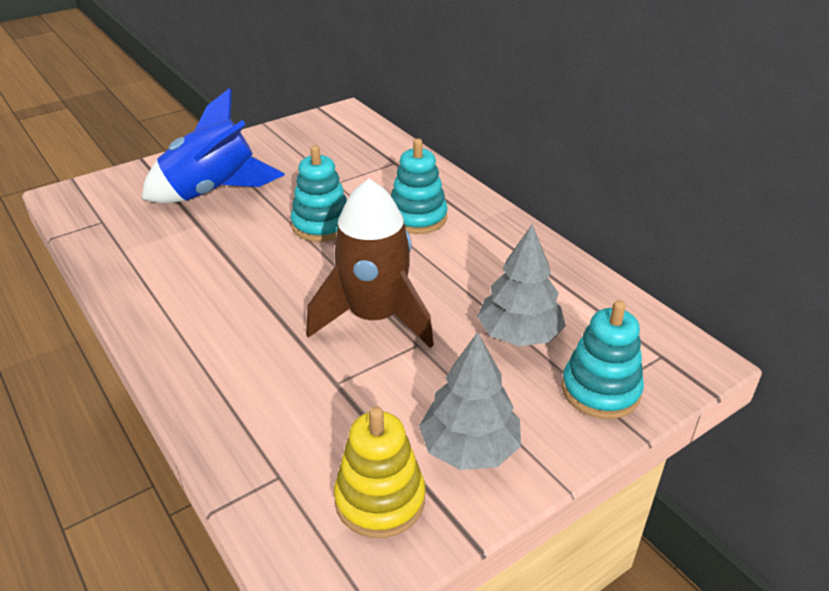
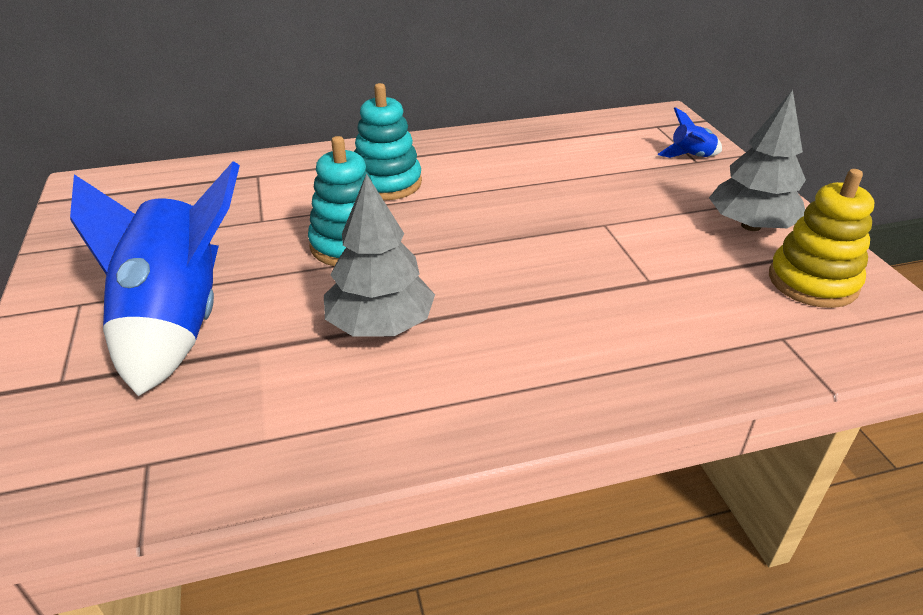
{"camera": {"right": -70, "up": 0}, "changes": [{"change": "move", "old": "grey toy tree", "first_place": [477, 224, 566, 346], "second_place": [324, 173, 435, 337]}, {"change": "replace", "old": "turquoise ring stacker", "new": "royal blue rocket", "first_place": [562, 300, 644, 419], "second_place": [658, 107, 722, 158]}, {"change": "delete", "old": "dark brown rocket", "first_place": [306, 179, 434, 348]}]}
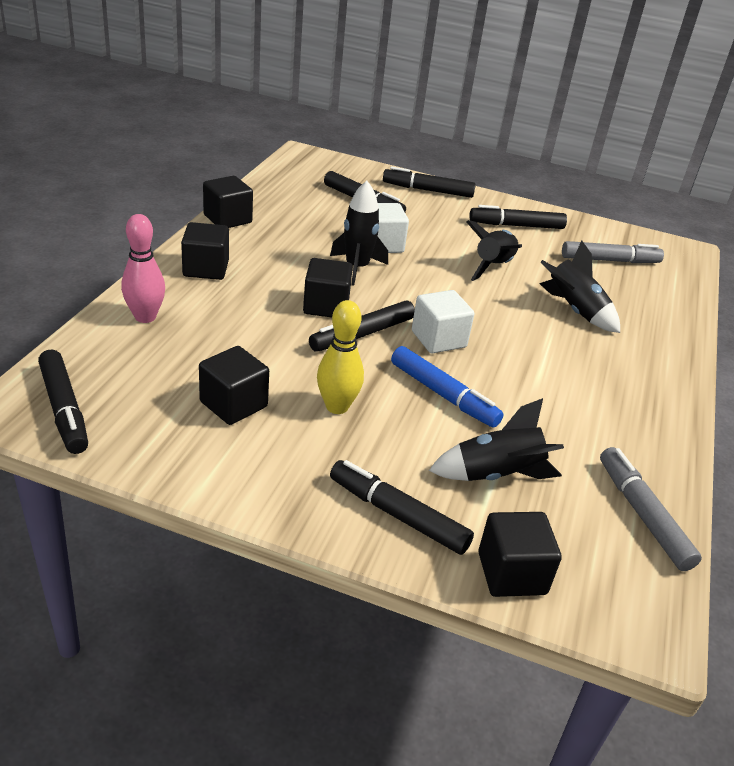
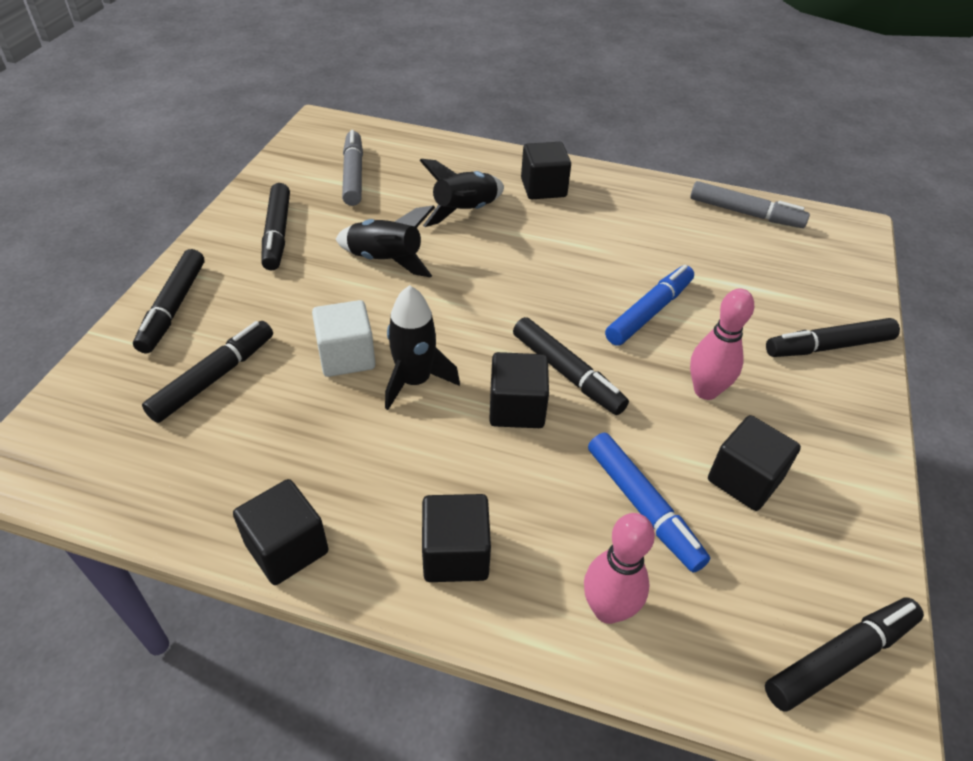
{"camera": {"right": -90, "up": 10}, "changes": [{"change": "move", "old": "jet-black solid cube", "first_place": [478, 512, 562, 597], "second_place": [521, 142, 571, 199]}, {"change": "insert", "new": "royal blue marker", "second_place": [588, 433, 710, 573]}, {"change": "rotate", "old": "grey marker", "first_place": [600, 447, 702, 571], "second_place": [690, 181, 810, 228], "degrees": -135}, {"change": "recolor", "old": "bright yellow bowling pin", "new": "rosy bowling pin", "first_place": [317, 300, 364, 414], "second_place": [690, 289, 754, 400]}, {"change": "rotate", "old": "jet-black marker", "first_place": [330, 460, 474, 555], "second_place": [766, 318, 900, 357], "degrees": 45}, {"change": "delete", "old": "pure white solid cube", "first_place": [412, 290, 474, 354]}, {"change": "delete", "old": "jet-black rocket", "first_place": [429, 398, 564, 481]}]}
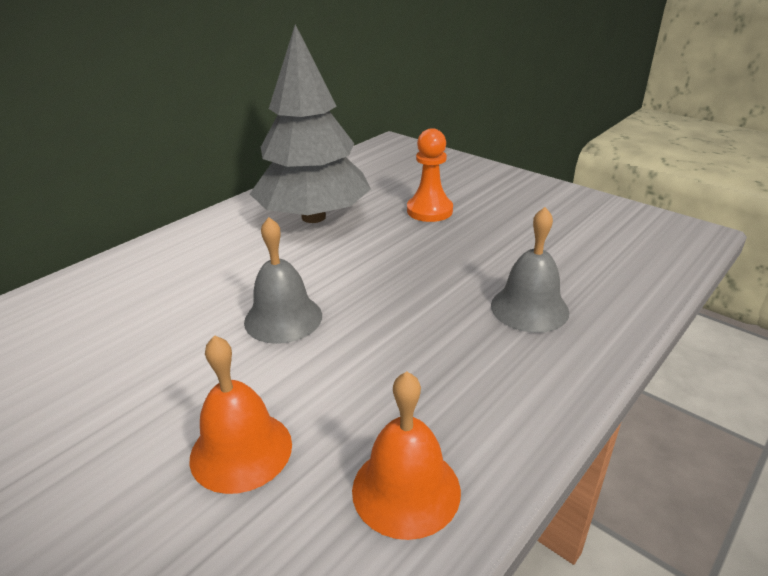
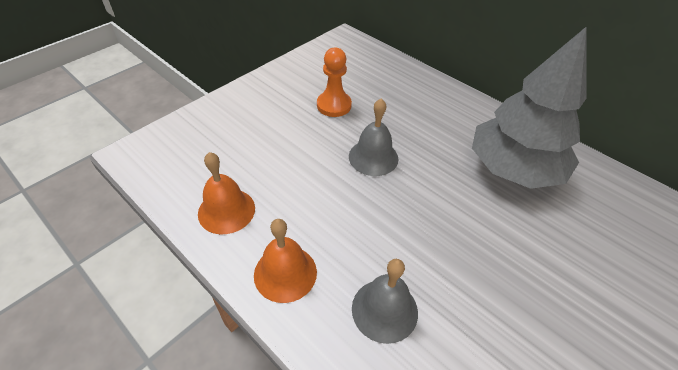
{"camera": {"right": 90, "up": 15}, "changes": [{"change": "move", "old": "orange hand bell", "first_place": [190, 335, 292, 494], "second_place": [254, 219, 317, 303]}, {"change": "move", "old": "orange chess pawn", "first_place": [407, 128, 453, 222], "second_place": [317, 48, 352, 117]}]}
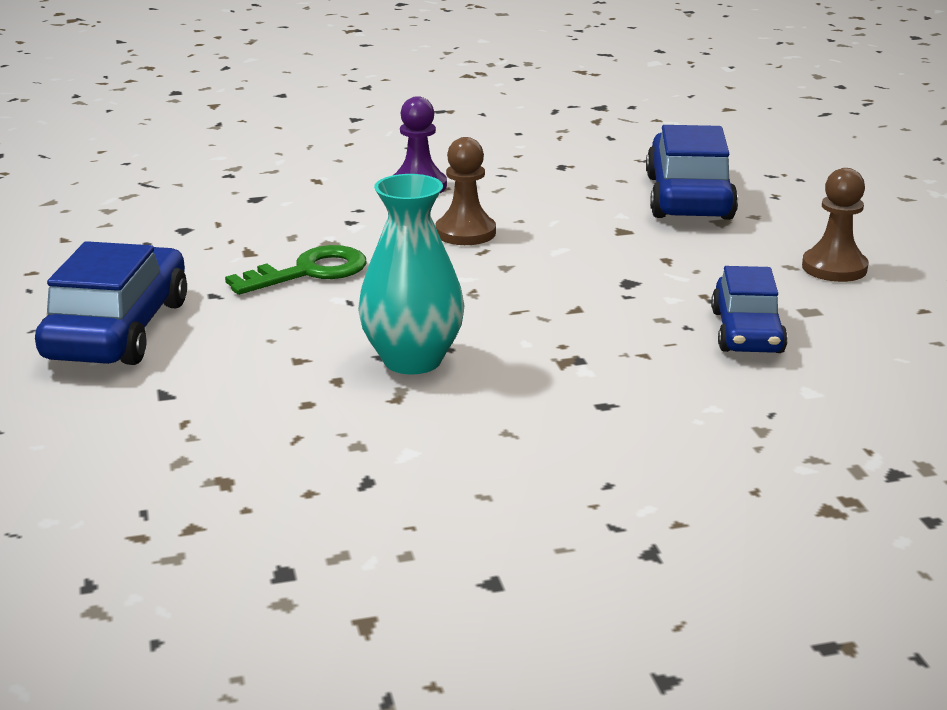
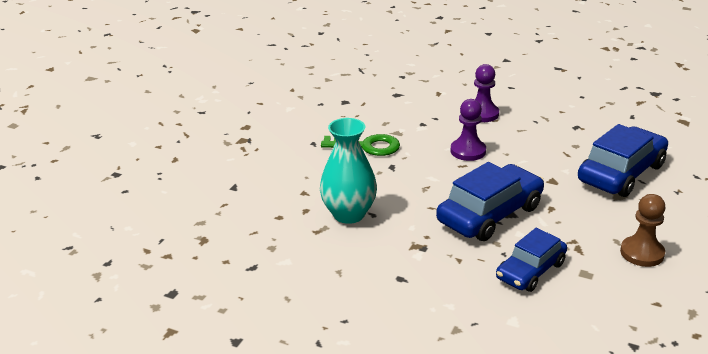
{"camera": {"right": 40, "up": 5}, "changes": [{"change": "move", "old": "royal blue toy car", "first_place": [35, 241, 187, 365], "second_place": [436, 162, 544, 241]}, {"change": "recolor", "old": "dark brown chess pawn", "new": "violet chess pawn", "first_place": [435, 137, 496, 245], "second_place": [450, 99, 486, 161]}]}
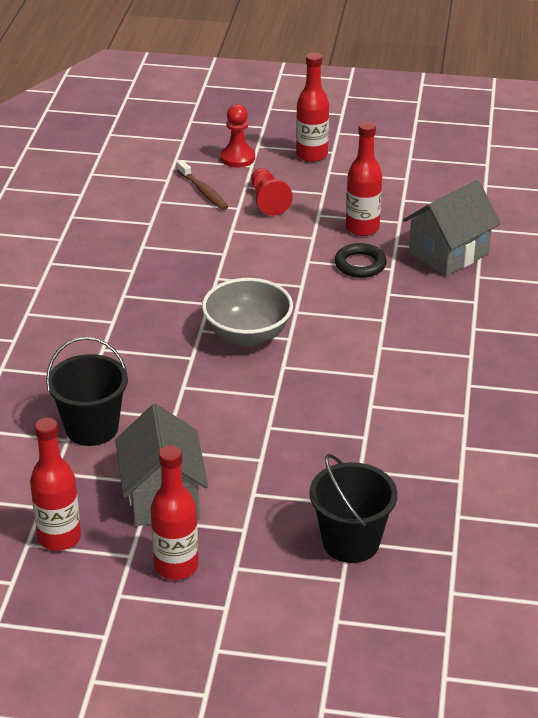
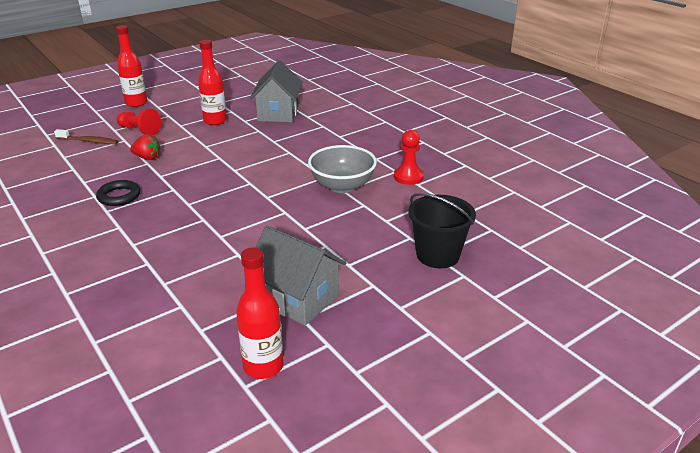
{"camera": {"right": -45, "up": -5}, "changes": [{"change": "move", "old": "jet-black torus", "first_place": [335, 243, 387, 278], "second_place": [96, 180, 140, 206]}, {"change": "insert", "new": "red strawberry", "second_place": [130, 134, 160, 160]}, {"change": "move", "old": "grey bowl", "first_place": [202, 278, 293, 346], "second_place": [308, 145, 377, 193]}, {"change": "move", "old": "red chess pawn", "first_place": [220, 104, 255, 168], "second_place": [394, 130, 424, 185]}, {"change": "delete", "old": "jet-black sand bucket", "first_place": [46, 337, 128, 446]}, {"change": "delete", "old": "red drink bottle", "first_place": [151, 445, 199, 580]}]}
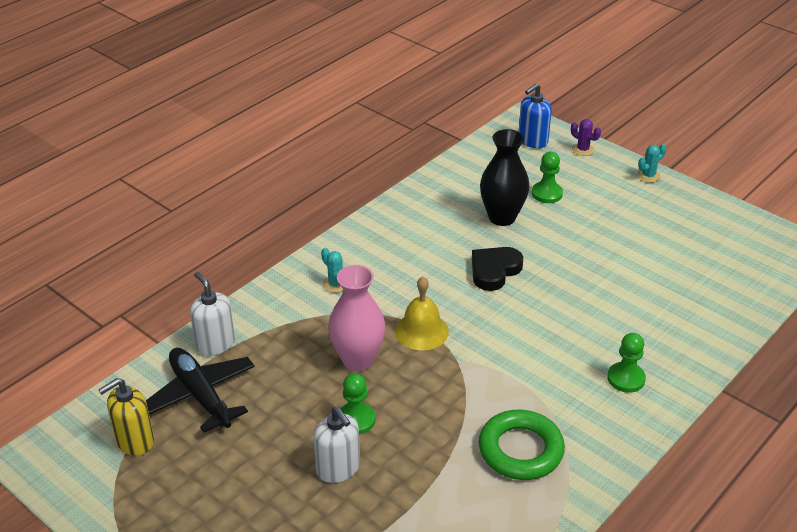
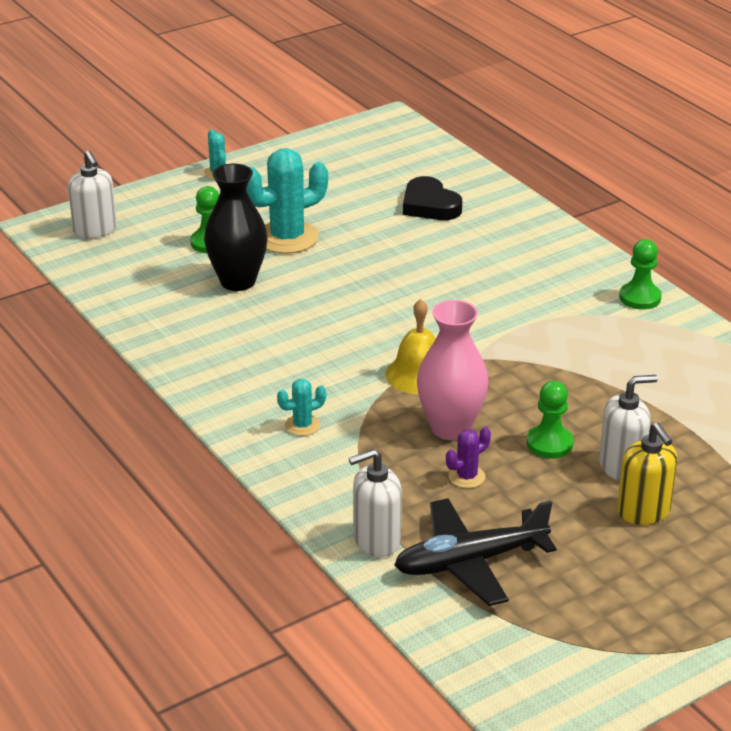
{"camera": {"right": -75, "up": -5}, "changes": [{"change": "recolor", "old": "royal blue soap dispenser", "new": "pure white soap dispenser", "first_place": [519, 83, 552, 148], "second_place": [68, 151, 117, 238]}, {"change": "insert", "new": "turquoise cactus", "second_place": [246, 148, 328, 254]}, {"change": "move", "old": "jet-black heart shape", "first_place": [472, 247, 523, 291], "second_place": [403, 176, 462, 220]}, {"change": "move", "old": "violet cactus", "first_place": [571, 119, 601, 156], "second_place": [446, 427, 491, 488]}, {"change": "move", "old": "bright yellow soap dispenser", "first_place": [98, 378, 154, 456], "second_place": [617, 423, 678, 525]}, {"change": "move", "old": "green chess pawn", "first_place": [607, 333, 646, 393], "second_place": [619, 239, 662, 309]}, {"change": "delete", "old": "green torus", "first_place": [479, 409, 565, 480]}]}
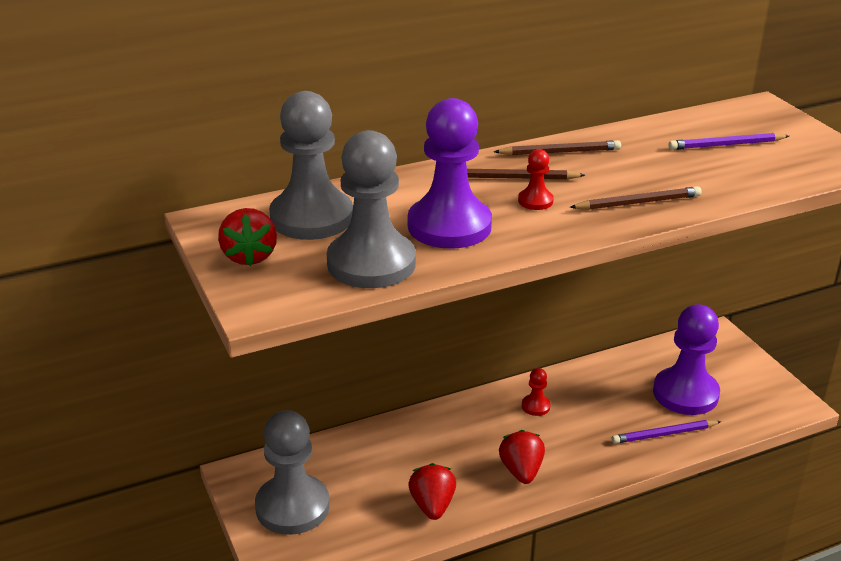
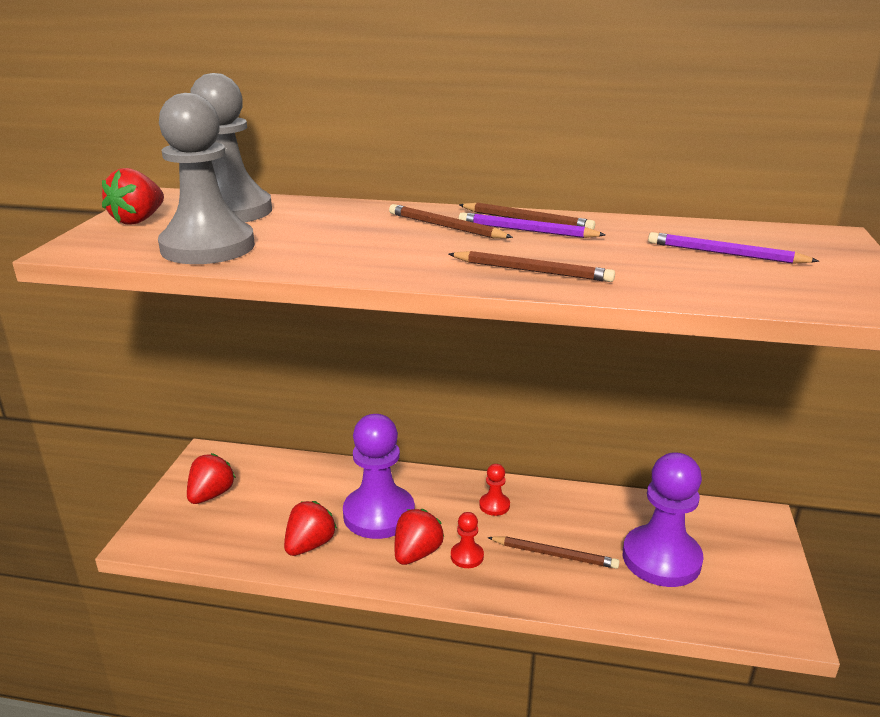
{"camera": {"right": 35, "up": -5}, "changes": [{"change": "replace", "old": "grey chess pawn", "new": "red strawberry", "first_place": [255, 410, 330, 535], "second_place": [187, 453, 236, 504]}, {"change": "move", "old": "violet chess pawn", "first_place": [408, 98, 492, 249], "second_place": [343, 414, 415, 539]}, {"change": "move", "old": "red chess pawn", "first_place": [518, 149, 554, 210], "second_place": [451, 512, 484, 568]}, {"change": "move", "old": "violet lead pencil", "first_place": [612, 420, 722, 444], "second_place": [459, 212, 606, 238]}, {"change": "insert", "new": "dark brown lead pencil", "second_place": [487, 536, 620, 569]}]}
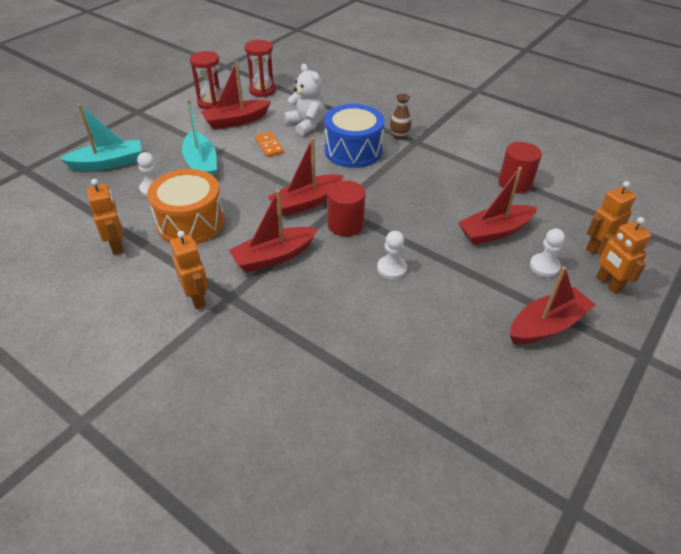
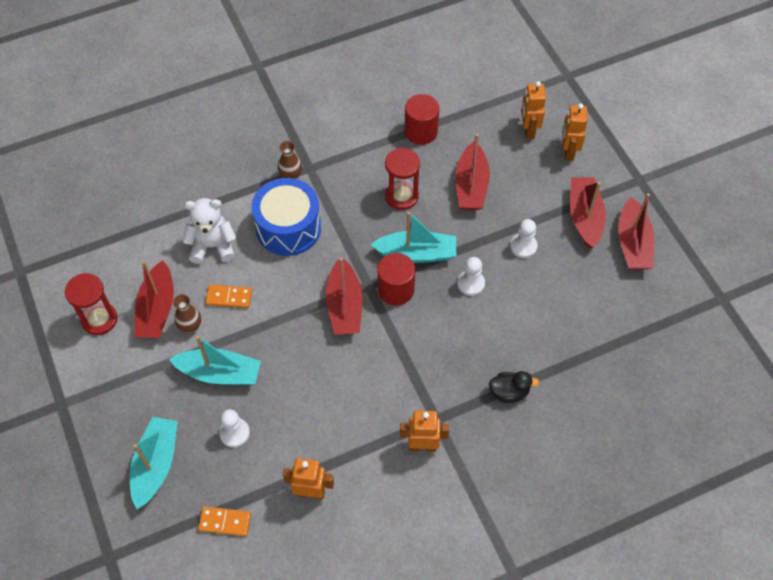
{"camera": {"right": -60, "up": 15}, "changes": [{"change": "insert", "new": "dark brown flower vase", "second_place": [173, 294, 201, 334]}, {"change": "insert", "new": "orange domino tile", "second_place": [198, 506, 251, 536]}, {"change": "insert", "new": "turquoise sailboat", "second_place": [371, 212, 456, 263]}, {"change": "move", "old": "red hourglass", "first_place": [245, 40, 276, 97], "second_place": [385, 148, 420, 210]}, {"change": "insert", "new": "jet-black toy duck", "second_place": [489, 371, 540, 403]}, {"change": "move", "old": "pure white chess pawn", "first_place": [530, 229, 565, 277], "second_place": [510, 219, 538, 258]}, {"change": "rotate", "old": "orange toy robot", "first_place": [596, 217, 651, 294], "second_place": [562, 104, 588, 161], "degrees": 90}, {"change": "move", "old": "red sailboat", "first_place": [229, 190, 318, 272], "second_place": [618, 193, 654, 270]}, {"change": "delete", "old": "orange toy drum", "first_place": [147, 169, 225, 244]}]}
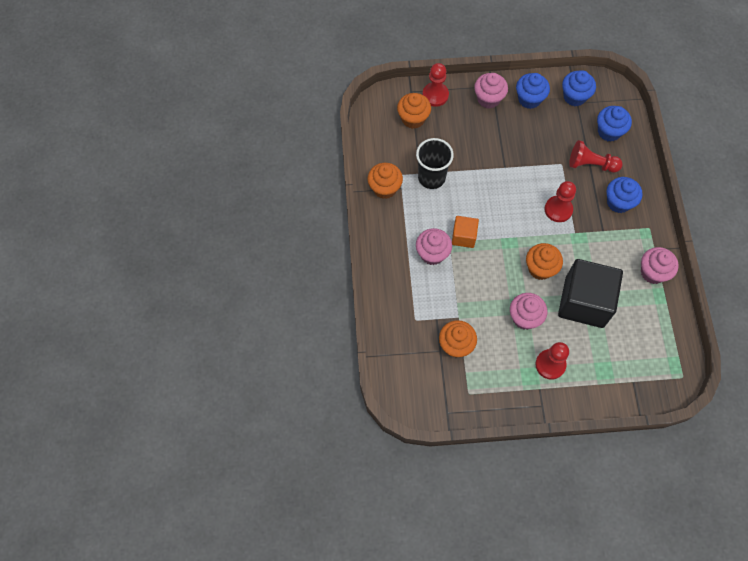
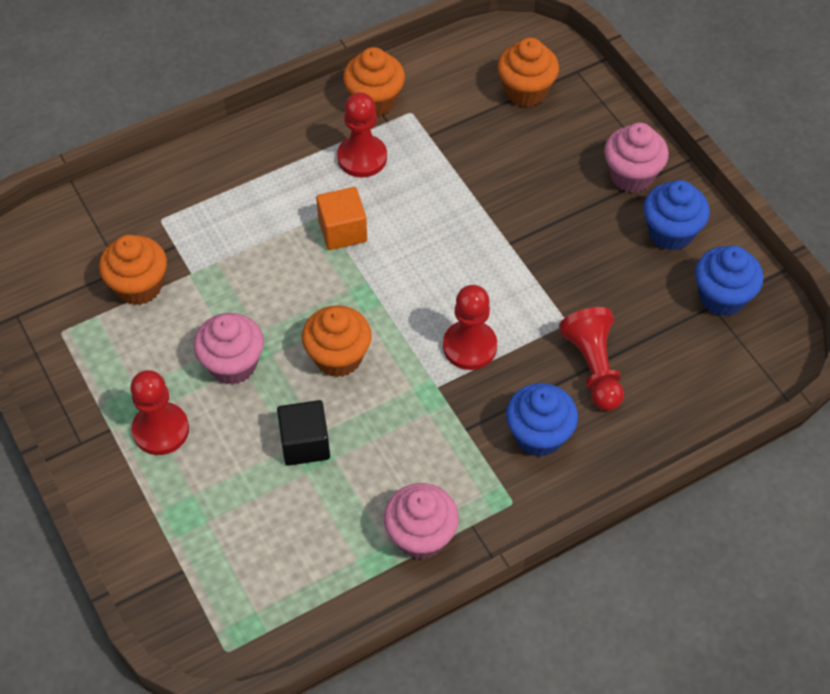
{"camera": {"right": 65, "up": -10}, "changes": [{"change": "resize", "old": "jet-black solid cube", "first_place": [558, 259, 623, 328], "second_place": [277, 400, 330, 466], "factor": 0.5}, {"change": "move", "old": "red chess pawn", "first_place": [422, 63, 449, 107], "second_place": [337, 92, 387, 177]}, {"change": "delete", "old": "jet-black beaker", "first_place": [416, 138, 454, 189]}, {"change": "delete", "old": "rosy muffin", "first_place": [416, 228, 452, 265]}, {"change": "delete", "old": "royal blue muffin", "first_place": [597, 106, 632, 142]}]}
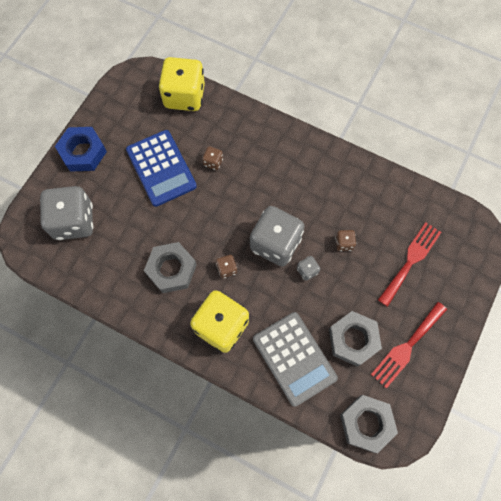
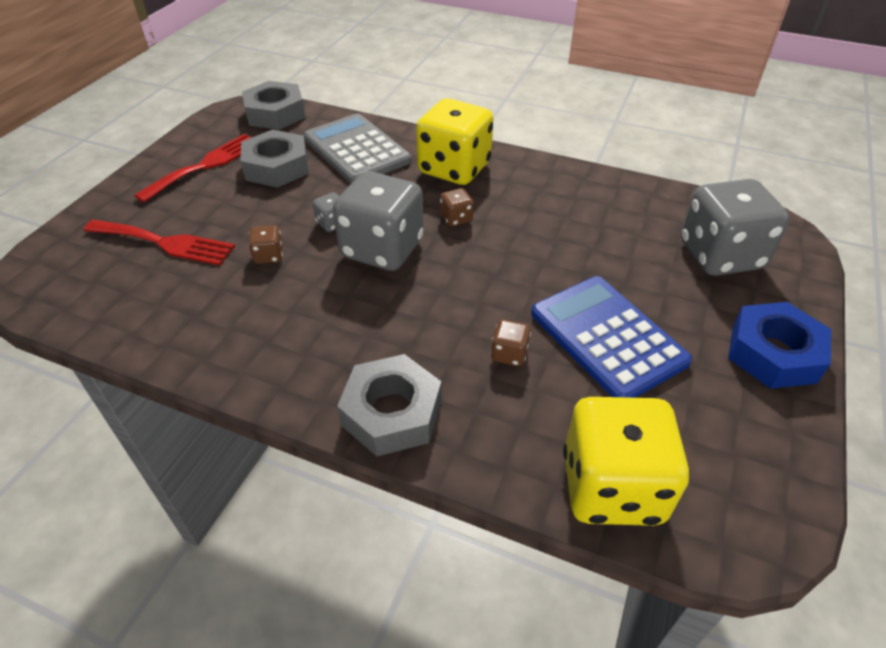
{"camera": {"right": 175, "up": -25}, "changes": [{"change": "rotate", "old": "red table fork", "first_place": [378, 222, 441, 307], "second_place": [83, 220, 235, 266], "degrees": -105}, {"change": "move", "old": "grey hexagon nut", "first_place": [144, 242, 197, 293], "second_place": [337, 354, 441, 456]}]}
